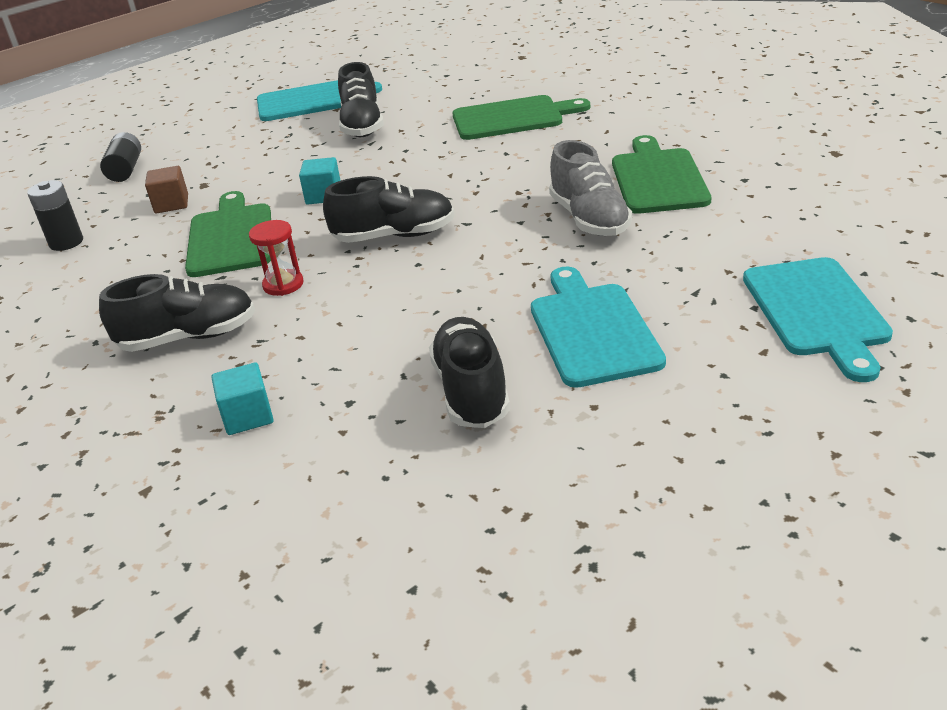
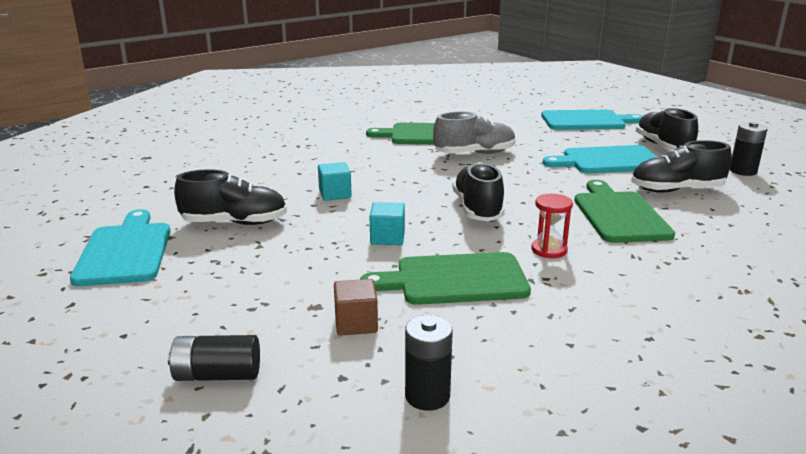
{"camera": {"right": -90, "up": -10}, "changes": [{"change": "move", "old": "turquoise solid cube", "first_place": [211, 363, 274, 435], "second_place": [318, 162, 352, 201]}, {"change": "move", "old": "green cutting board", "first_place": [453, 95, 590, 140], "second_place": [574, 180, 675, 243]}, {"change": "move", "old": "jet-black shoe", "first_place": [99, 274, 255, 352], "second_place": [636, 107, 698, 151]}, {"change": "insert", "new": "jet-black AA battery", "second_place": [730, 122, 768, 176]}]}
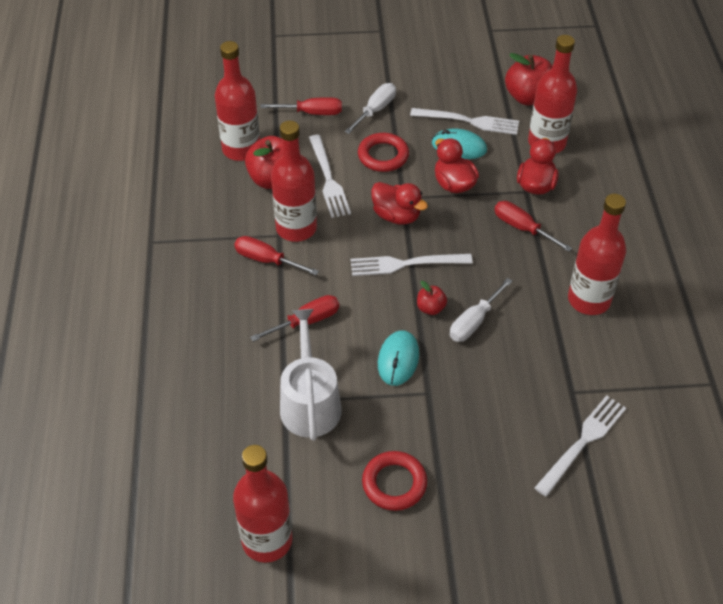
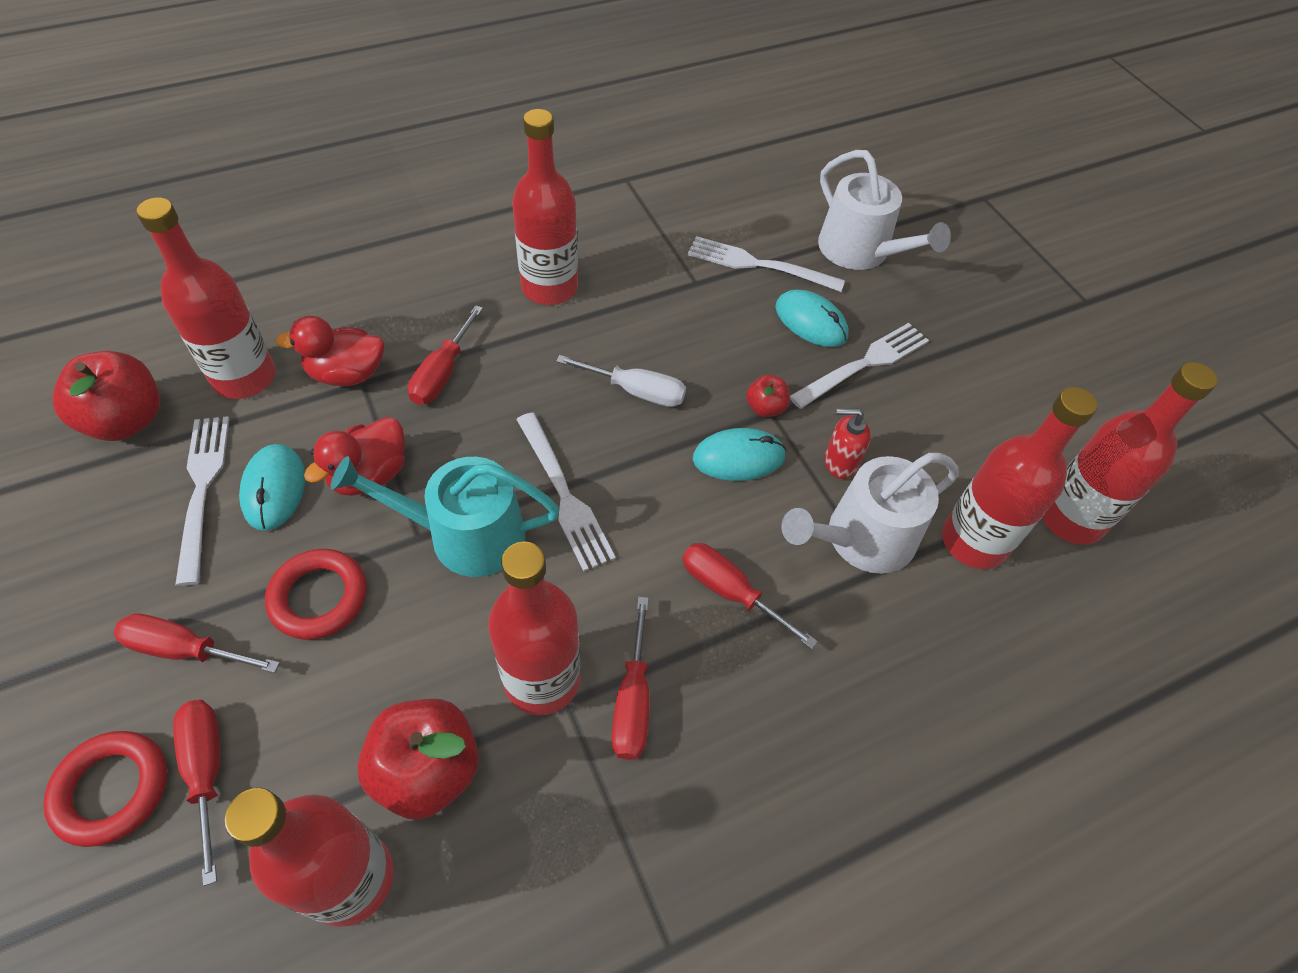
{"camera": {"right": -115, "up": 5}, "changes": [{"change": "move", "old": "red torus", "first_place": [362, 451, 427, 511], "second_place": [43, 731, 167, 847]}, {"change": "recolor", "old": "pure white screwdriver", "new": "red screwdriver", "first_place": [344, 83, 396, 134], "second_place": [114, 613, 280, 673]}, {"change": "replace", "old": "red toy duck", "new": "turquoise watering can", "first_place": [371, 182, 428, 225], "second_place": [330, 456, 560, 577]}, {"change": "move", "old": "red apple", "first_place": [417, 281, 447, 315], "second_place": [746, 375, 790, 417]}, {"change": "insert", "new": "turquoise computer mouse", "second_place": [775, 290, 849, 347]}, {"change": "move", "old": "pure white table fork", "first_place": [309, 135, 351, 218], "second_place": [790, 323, 929, 409]}, {"change": "insert", "new": "pure white watering can", "second_place": [818, 150, 951, 270]}, {"change": "insert", "new": "red soap dispenser", "second_place": [825, 408, 871, 479]}, {"change": "insert", "new": "red drink bottle", "second_place": [942, 387, 1097, 569]}]}
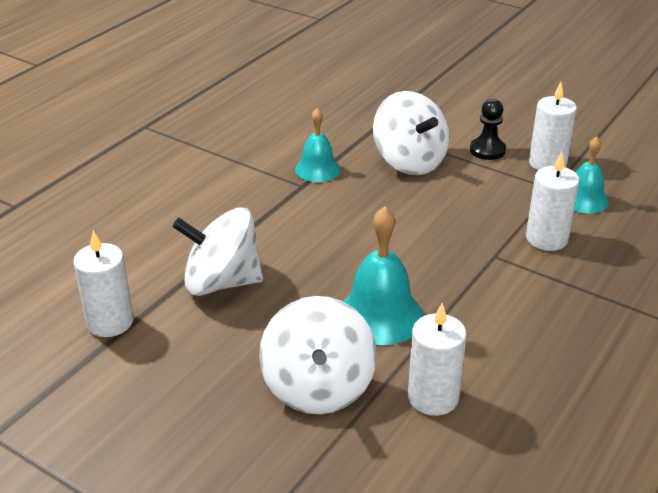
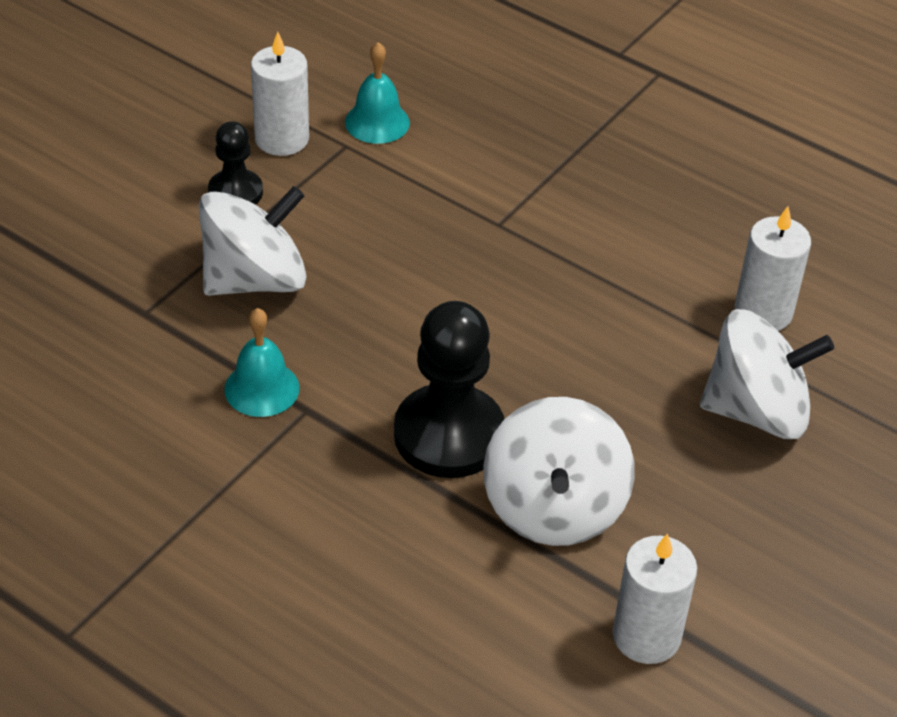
{"camera": {"right": -90, "up": 10}, "changes": [{"change": "insert", "new": "jet-black chess pawn", "second_place": [394, 301, 504, 478]}, {"change": "delete", "old": "turquoise hand bell", "first_place": [343, 206, 424, 345]}, {"change": "delete", "old": "pure white candle", "first_place": [526, 152, 580, 251]}]}
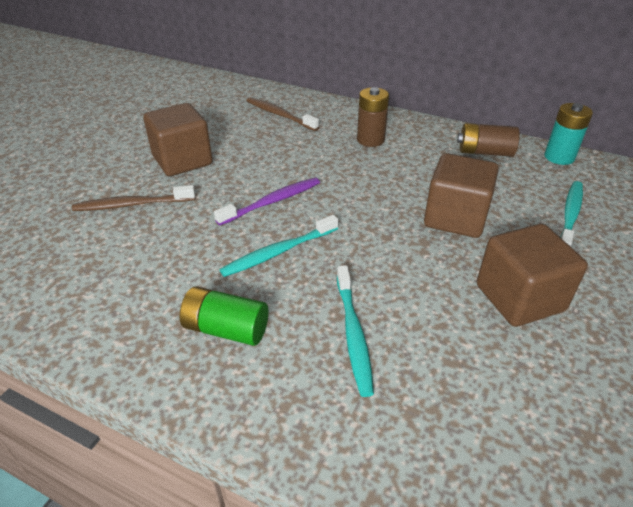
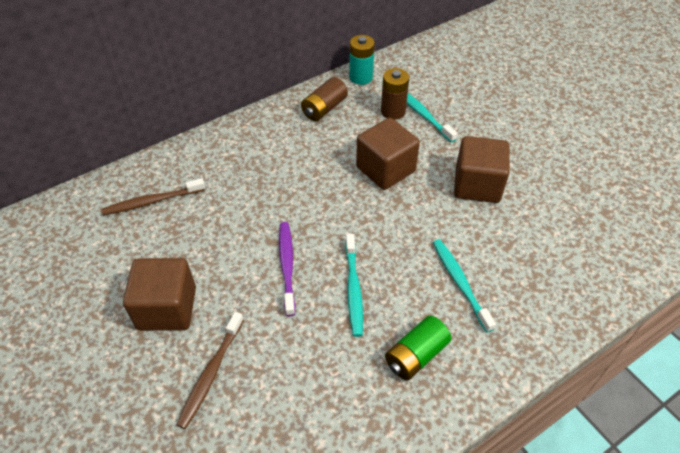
{"camera": {"right": -60, "up": 10}, "changes": [{"change": "move", "old": "dark brown AA battery", "first_place": [357, 87, 389, 147], "second_place": [381, 68, 409, 120]}, {"change": "rotate", "old": "turquoise dental brush", "first_place": [337, 265, 374, 397], "second_place": [433, 239, 496, 332], "degrees": -135}]}
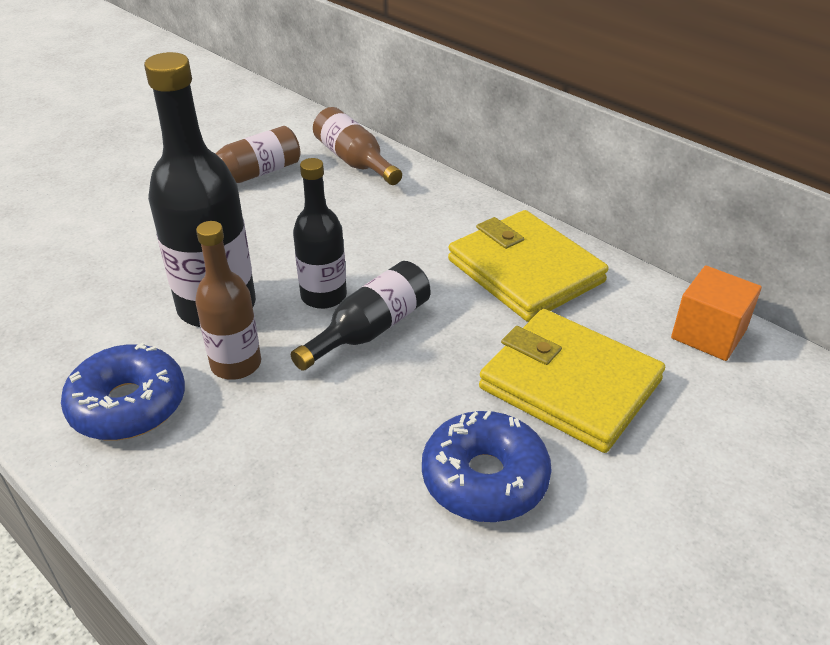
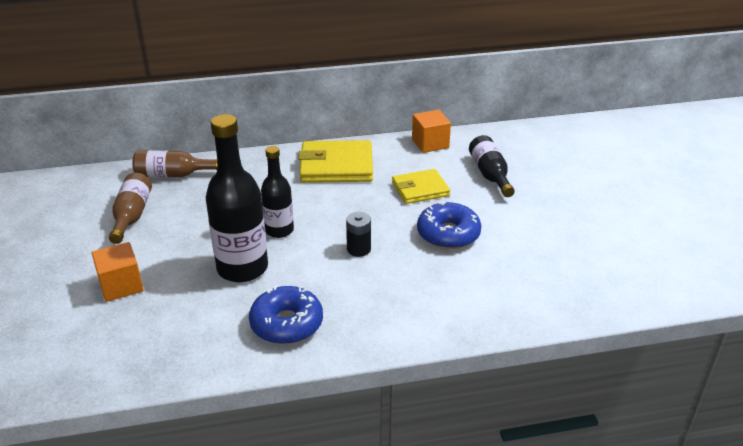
{"camera": {"right": -55, "up": -5}, "changes": [{"change": "insert", "new": "orange solid cube", "second_place": [92, 242, 144, 302]}, {"change": "insert", "new": "jet-black AA battery", "second_place": [346, 212, 371, 257]}, {"change": "resize", "old": "bright yellow card wallet", "first_place": [479, 309, 665, 453], "second_place": [392, 169, 450, 204], "factor": 0.64}, {"change": "move", "old": "jet-black drink bottle", "first_place": [291, 261, 430, 371], "second_place": [469, 135, 515, 197]}, {"change": "delete", "old": "dark brown drink bottle", "first_place": [195, 221, 261, 380]}]}
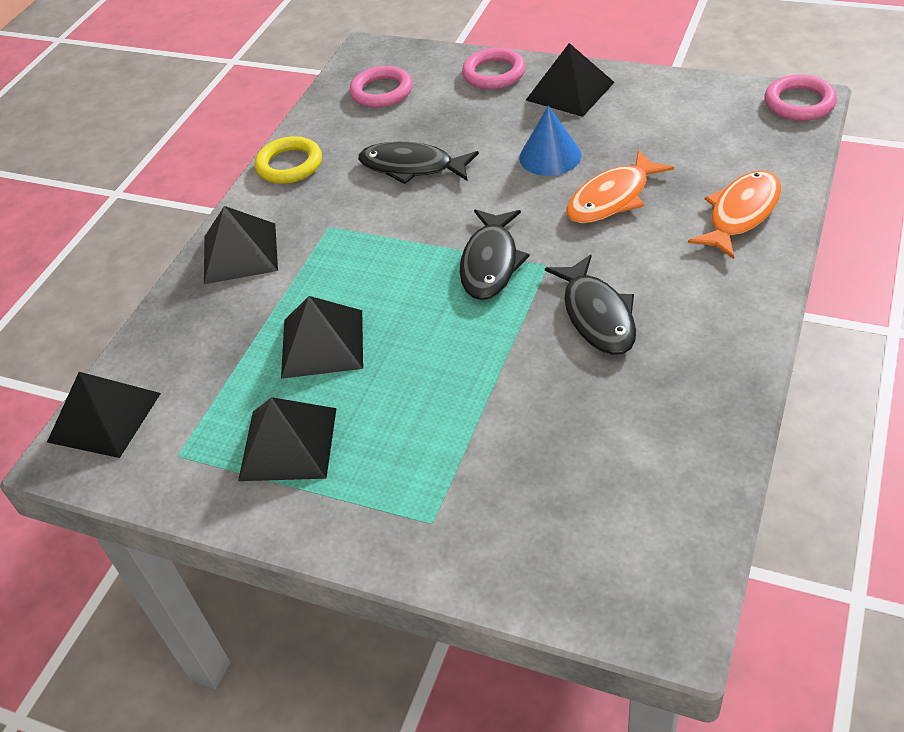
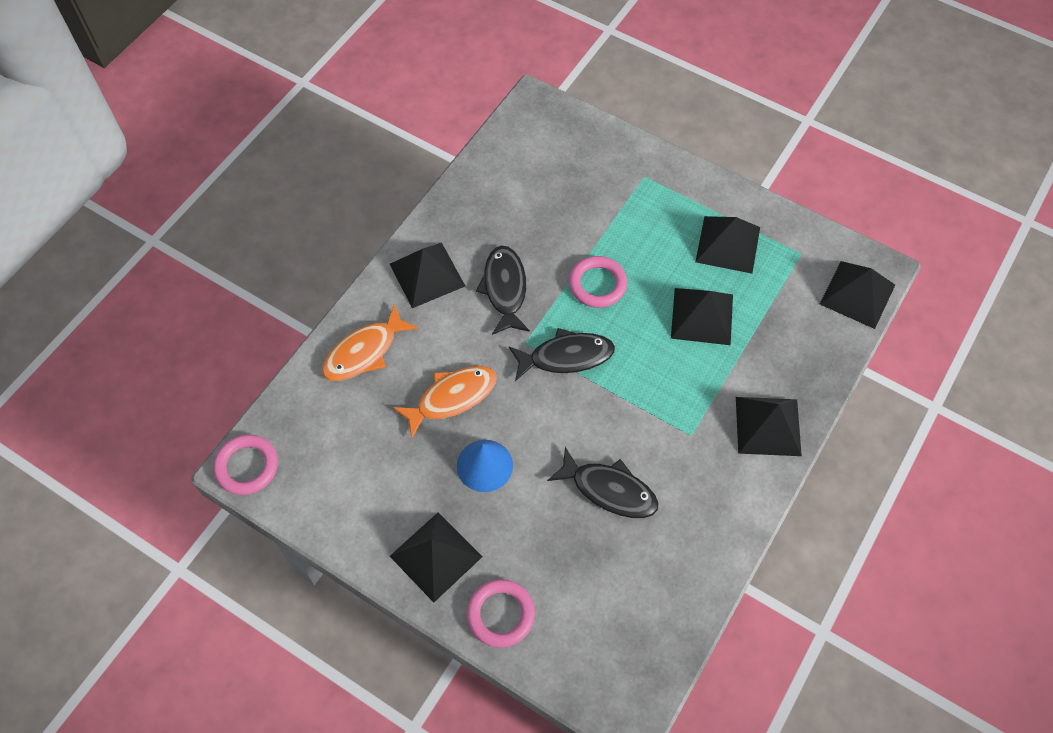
{"camera": {"right": -175, "up": 15}, "changes": [{"change": "insert", "new": "jet-black pyramid shape", "second_place": [390, 243, 465, 308]}, {"change": "rotate", "old": "jet-black fish", "first_place": [460, 209, 530, 300], "second_place": [509, 328, 615, 381], "degrees": 60}, {"change": "move", "old": "rosy torus", "first_place": [349, 66, 413, 108], "second_place": [569, 256, 627, 308]}, {"change": "delete", "old": "bright yellow torus", "first_place": [255, 136, 322, 184]}]}
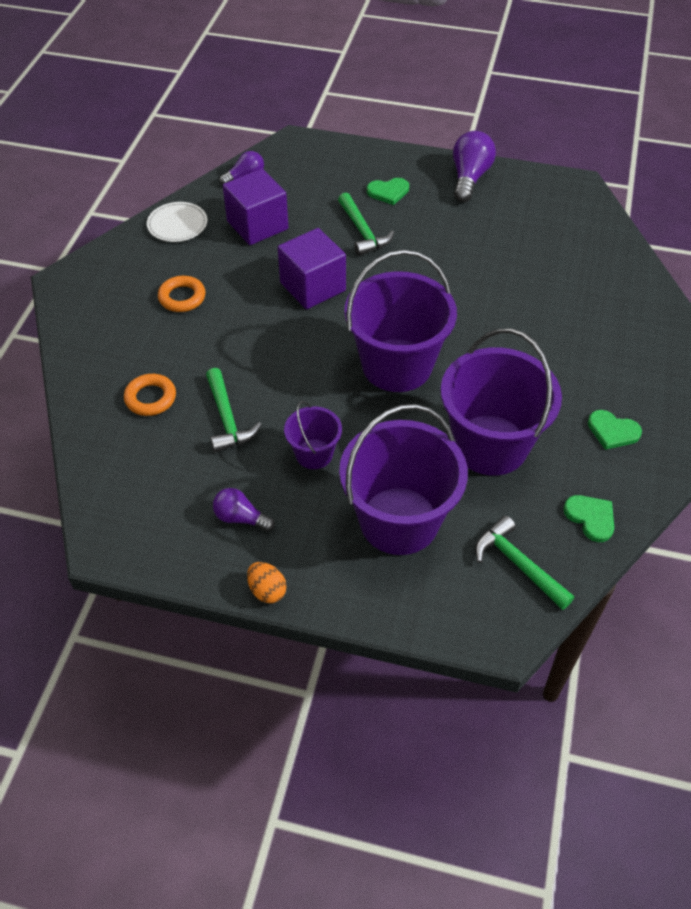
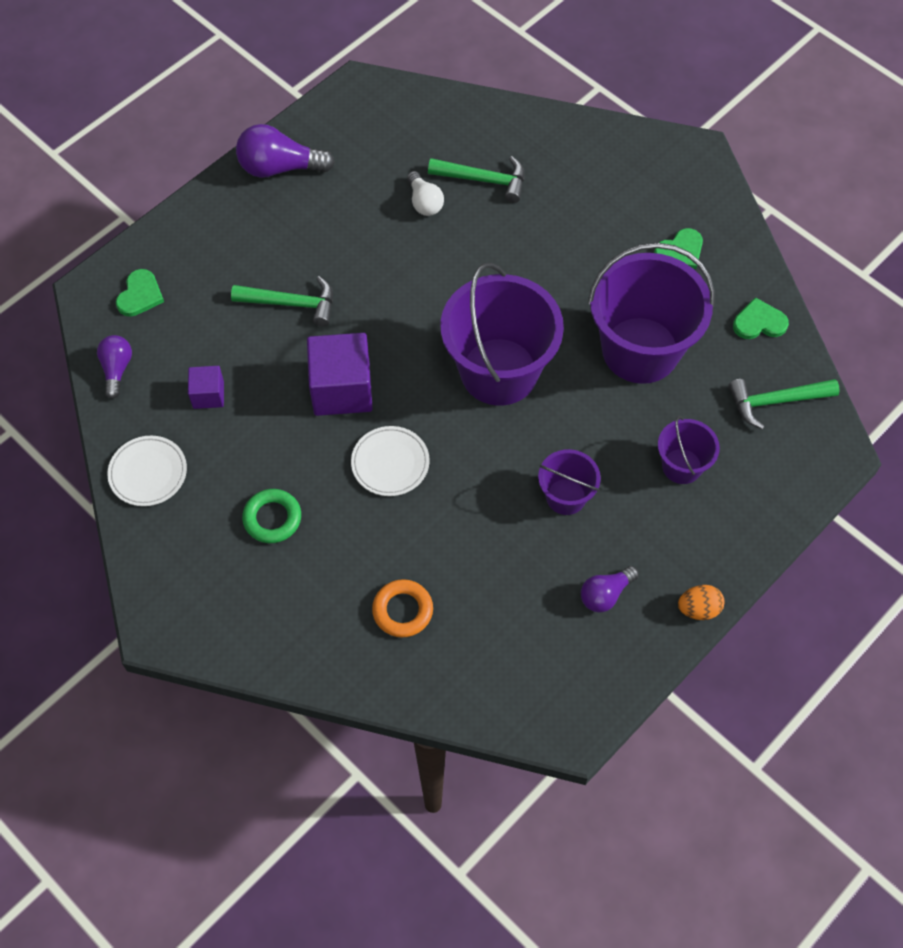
{"camera": {"right": -60, "up": 10}, "changes": [{"change": "move", "old": "green heart shape", "first_place": [367, 178, 409, 205], "second_place": [116, 269, 164, 317]}, {"change": "resize", "old": "violet solid cube", "first_place": [223, 169, 288, 245], "second_place": [188, 366, 224, 409], "factor": 0.53}, {"change": "rotate", "old": "violet lightbulb", "first_place": [453, 131, 496, 202], "second_place": [236, 124, 335, 178], "degrees": -45}, {"change": "recolor", "old": "orange torus", "new": "green torus", "first_place": [158, 276, 206, 312], "second_place": [242, 489, 301, 543]}, {"change": "insert", "new": "pure white flat dish", "second_place": [351, 426, 430, 496]}, {"change": "insert", "new": "pure white lightbulb", "second_place": [407, 171, 444, 216]}, {"change": "move", "old": "green carpenter's hammer", "first_place": [206, 368, 262, 452], "second_place": [428, 156, 524, 203]}, {"change": "resize", "old": "violet sand bucket", "first_place": [339, 404, 468, 555], "second_place": [658, 416, 720, 484], "factor": 0.5}]}
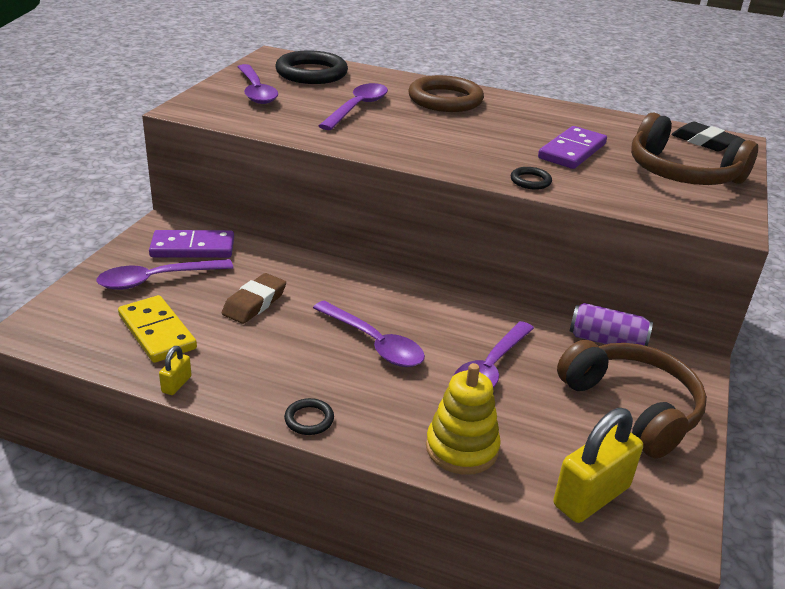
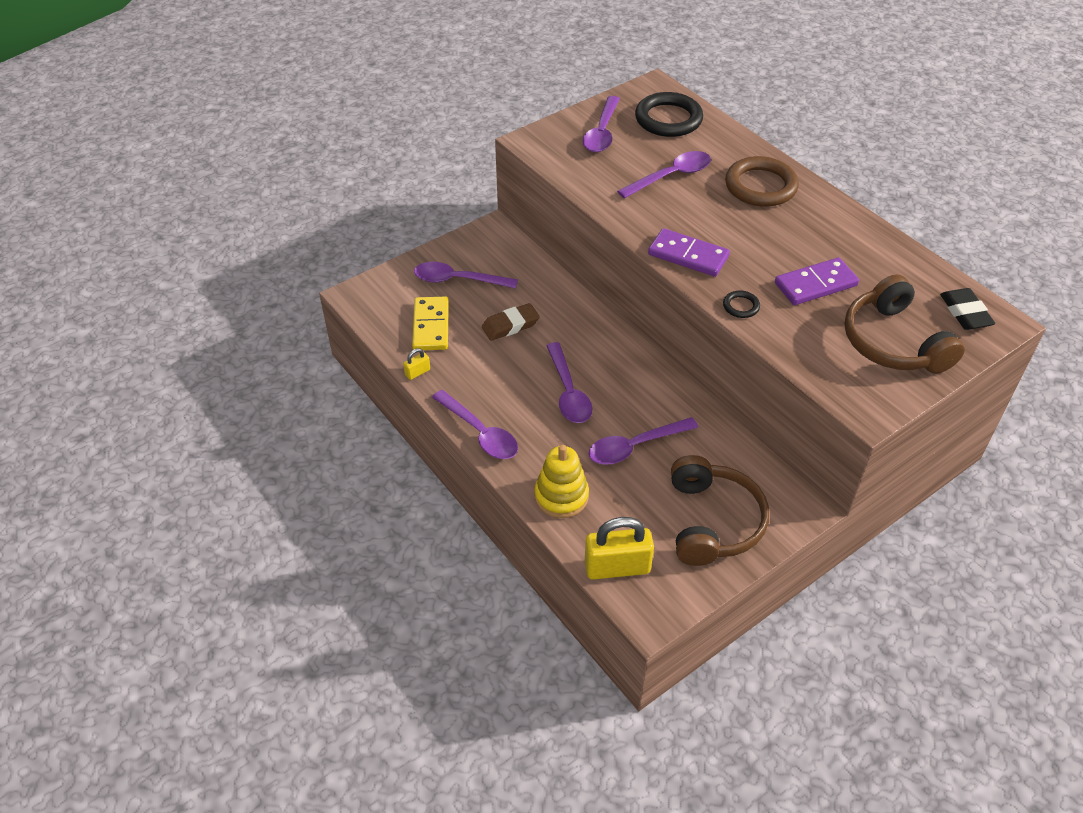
{"camera": {"right": 35, "up": 15}, "changes": [{"change": "replace", "old": "jet-black torus", "new": "violet tablespoon", "first_place": [284, 398, 334, 435], "second_place": [432, 390, 518, 459]}, {"change": "move", "old": "violet domino tile", "first_place": [149, 230, 234, 258], "second_place": [648, 228, 730, 277]}, {"change": "delete", "old": "violet soda can", "first_place": [570, 303, 653, 346]}]}
